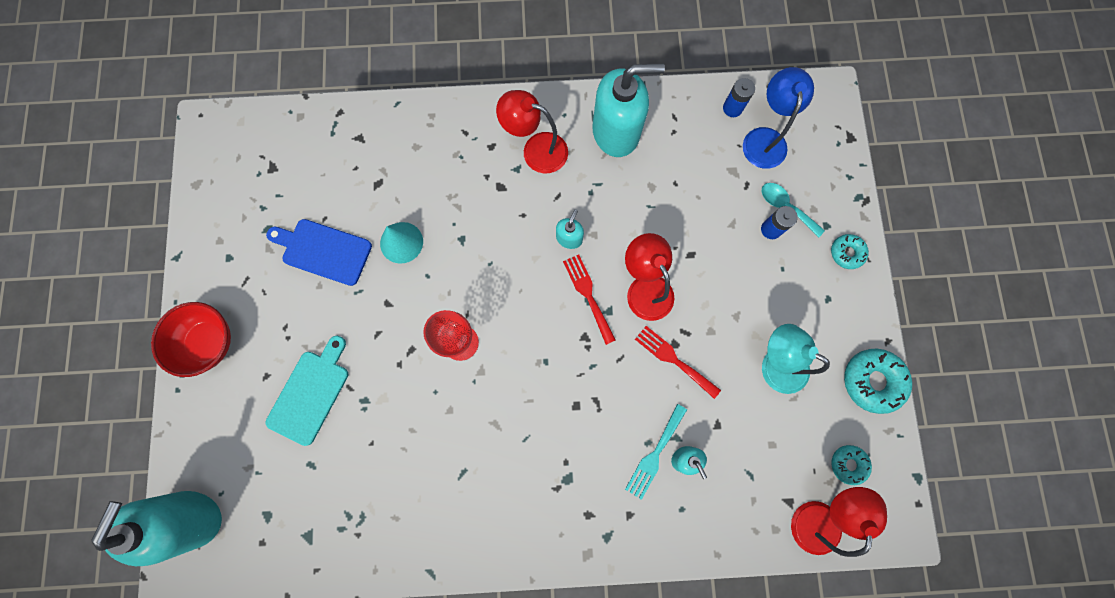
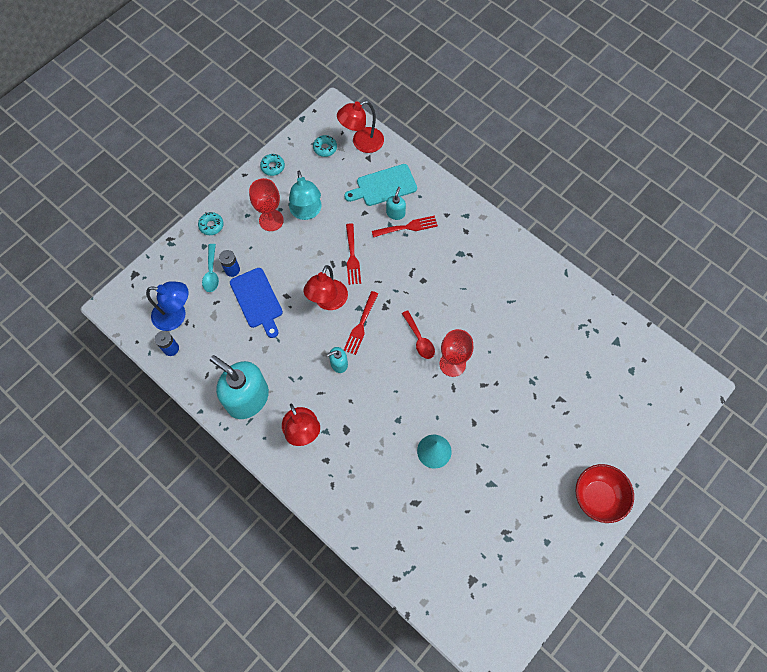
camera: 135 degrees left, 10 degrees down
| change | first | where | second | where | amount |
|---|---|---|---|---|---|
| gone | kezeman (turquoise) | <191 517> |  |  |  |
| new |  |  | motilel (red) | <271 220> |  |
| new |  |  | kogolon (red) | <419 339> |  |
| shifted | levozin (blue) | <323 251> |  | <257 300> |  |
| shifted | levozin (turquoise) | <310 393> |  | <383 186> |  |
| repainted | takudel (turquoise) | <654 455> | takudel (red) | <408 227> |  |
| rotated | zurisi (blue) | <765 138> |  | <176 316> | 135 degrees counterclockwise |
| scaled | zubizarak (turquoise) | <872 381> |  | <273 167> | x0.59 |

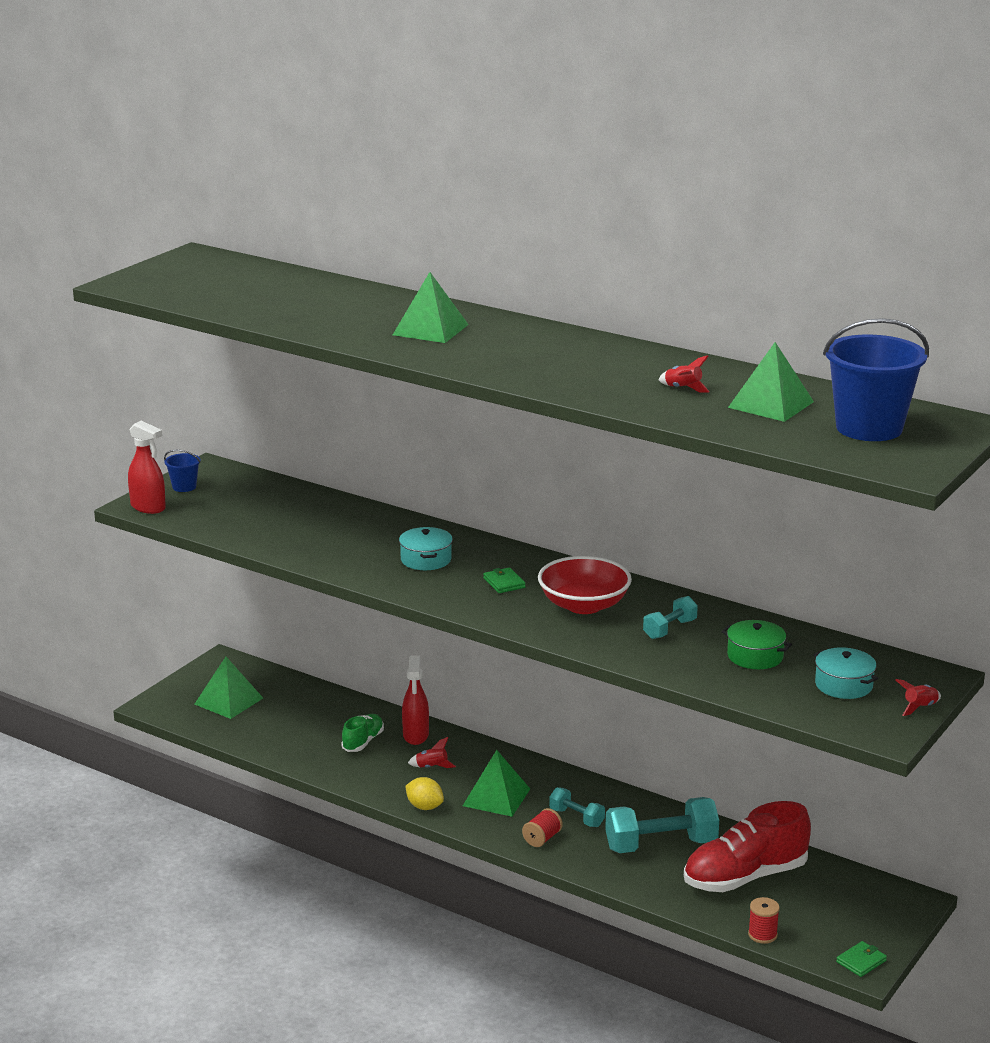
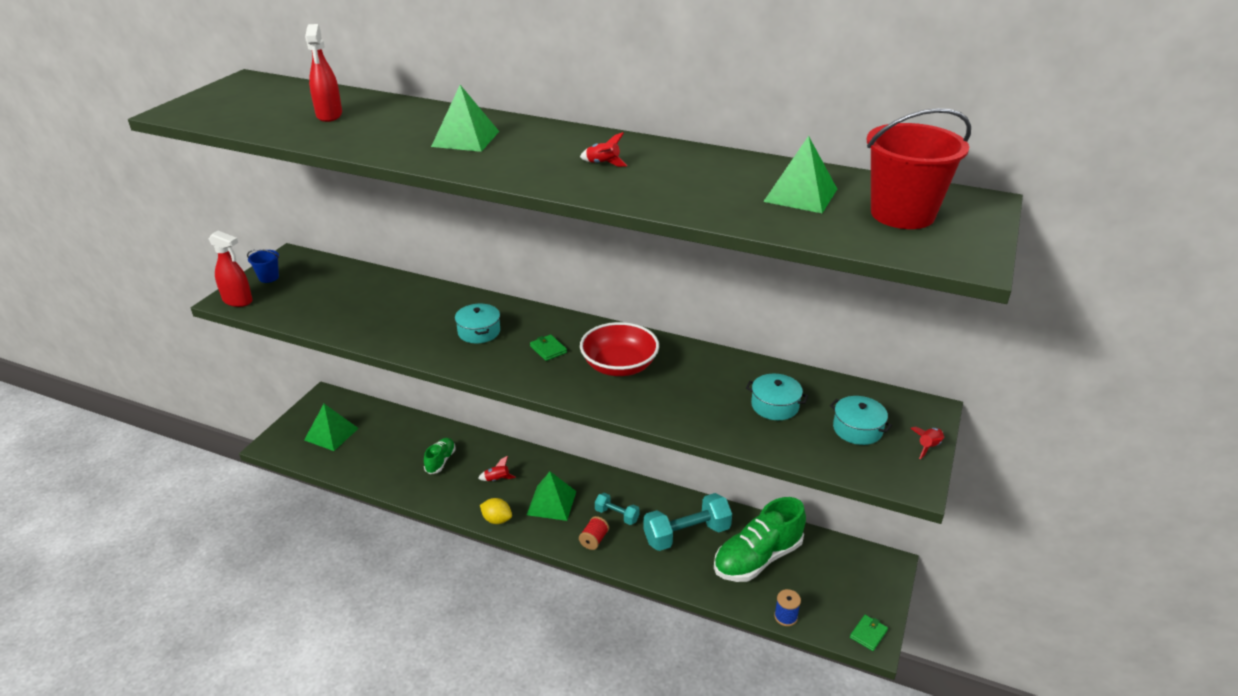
camera: 10 degrees left, 10 degrees up
| change | first | where | second | where | amount |
|---|---|---|---|---|---|
| gone | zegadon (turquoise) | <669 629> |  |  |  |
| shifted | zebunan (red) | <415 735> |  | <329 115> |  |
| shifted | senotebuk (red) | <683 388> |  | <603 164> |  |
| repainted | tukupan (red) | <745 877> | tukupan (green) | <757 558> |  |
| repainted | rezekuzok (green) | <755 656> | rezekuzok (turquoise) | <774 406> |  |
| repainted | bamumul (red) | <762 935> | bamumul (blue) | <785 617> |  |
| repainted | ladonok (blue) | <869 428> | ladonok (red) | <902 214> |  |

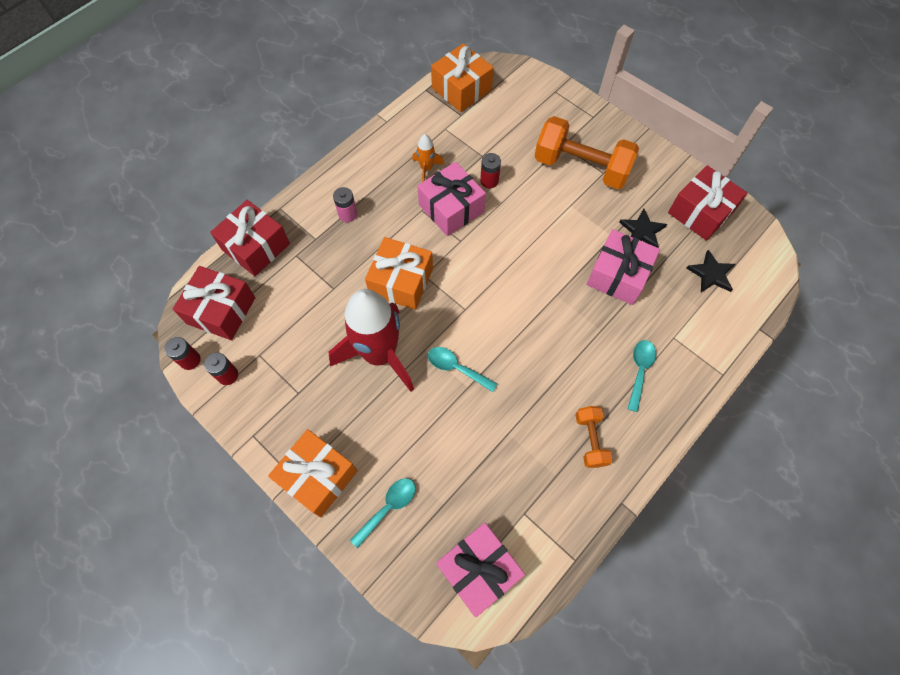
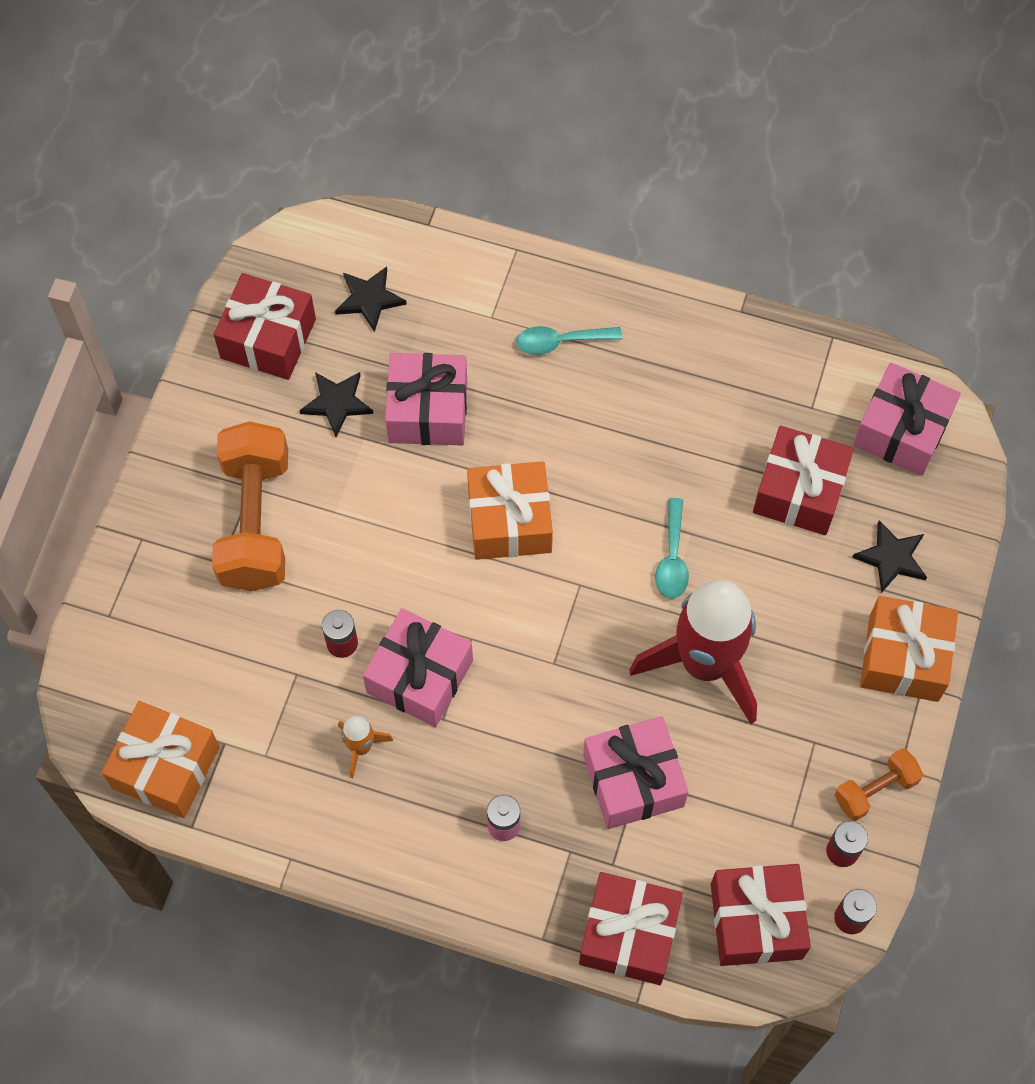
camera: 115 degrees left, 0 degrees up
| change | first | where | second | where | amount |
|---|---|---|---|---|---|
| new |  |  | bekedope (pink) | <633 780> |  |
| new |  |  | bekedope (red) | <799 491> |  |
| shifted | bekedope (orange) | <401 281> |  | <509 521> |  |
| shifted | zegadon (orange) | <590 440> |  | <875 790> |  |
| swapped | kogolon (turquoise) | <388 507> | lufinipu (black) | <891 558> |  |

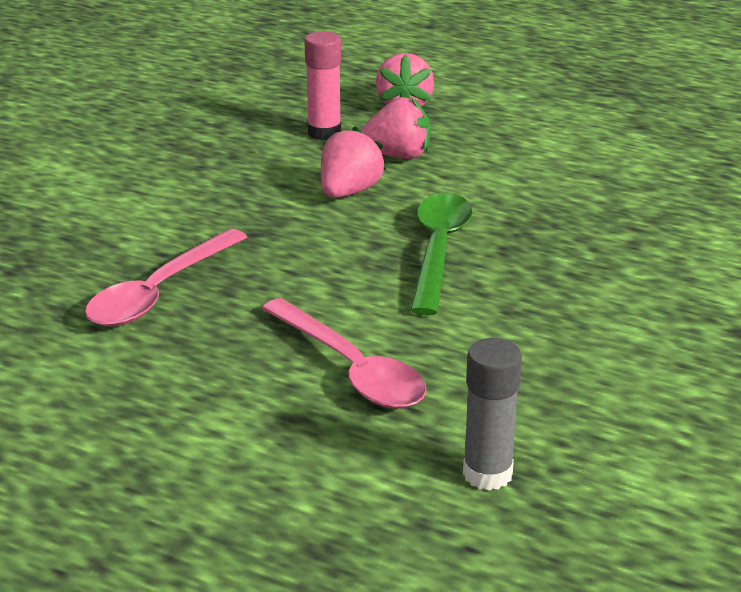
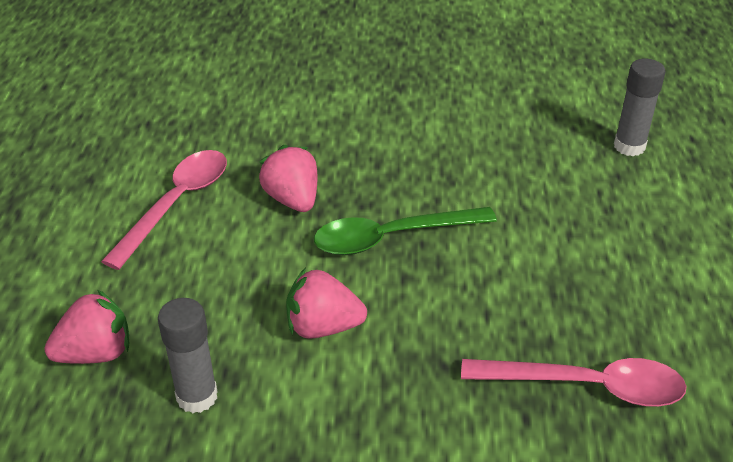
camera: 115 degrees left, 10 degrees up
| change | first | where | second | where | amount |
|---|---|---|---|---|---|
| shifted | kogolon (pink) | <350 369> |  | <176 204> |  |
| shifted | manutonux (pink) | <397 155> |  | <292 199> |  |
| repainted | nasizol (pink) | <324 133> | nasizol (grey) | <197 396> |  |

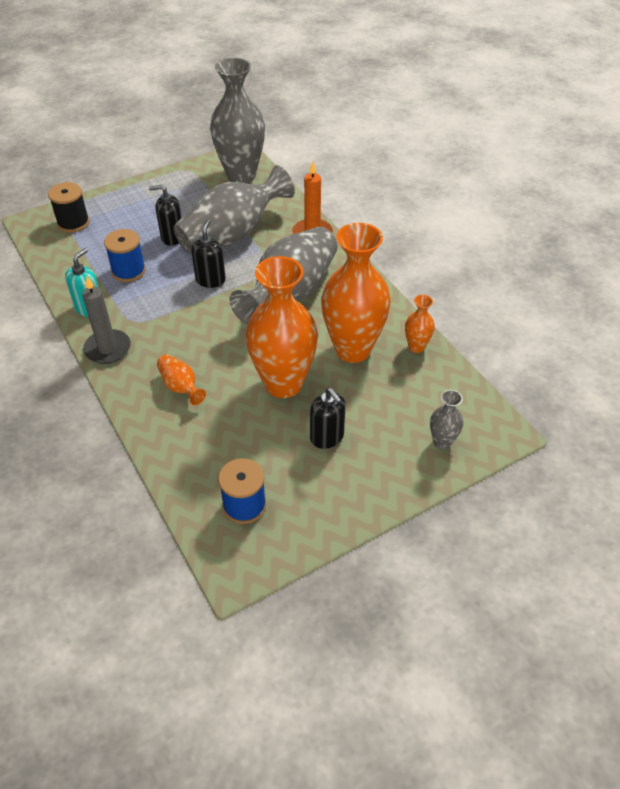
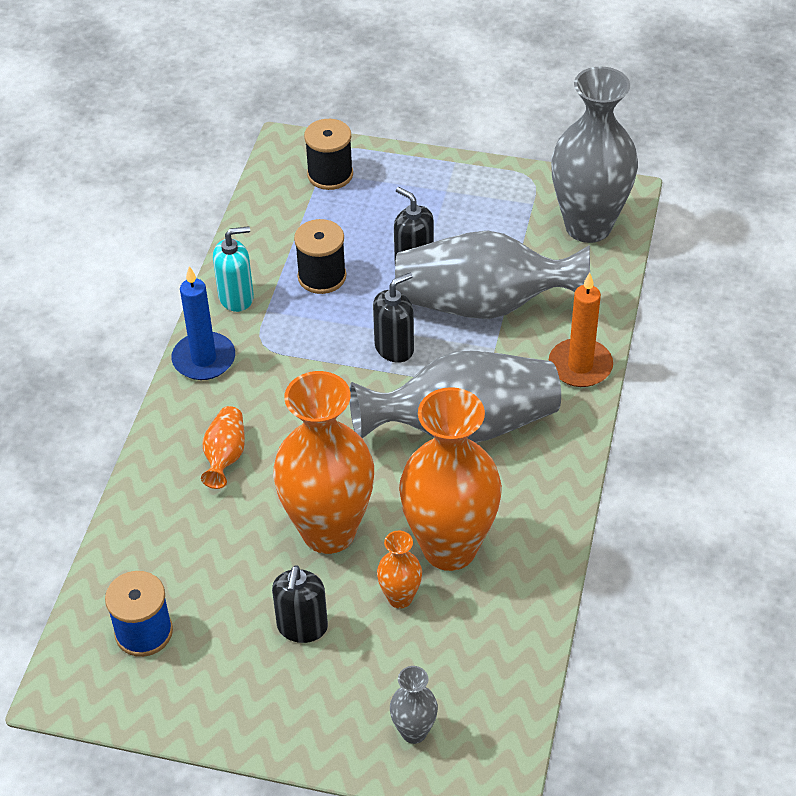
camera: 45 degrees right, 0 degrees up
| change | first | where | second | where | amount |
|---|---|---|---|---|---|
| shifted | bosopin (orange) | <416 347> |  | <400 598> |  |
| repainted | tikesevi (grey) | <108 349> | tikesevi (blue) | <204 359> |  |
| repainted | bamumul (blue) | <128 271> | bamumul (black) | <322 276> |  |

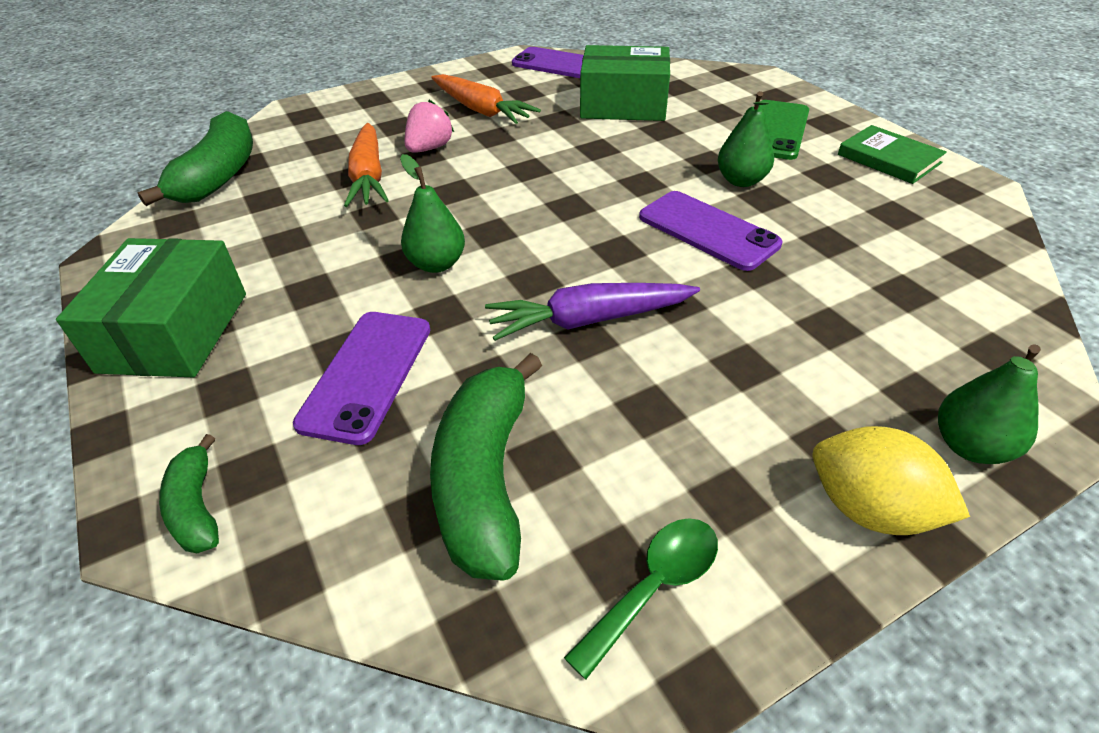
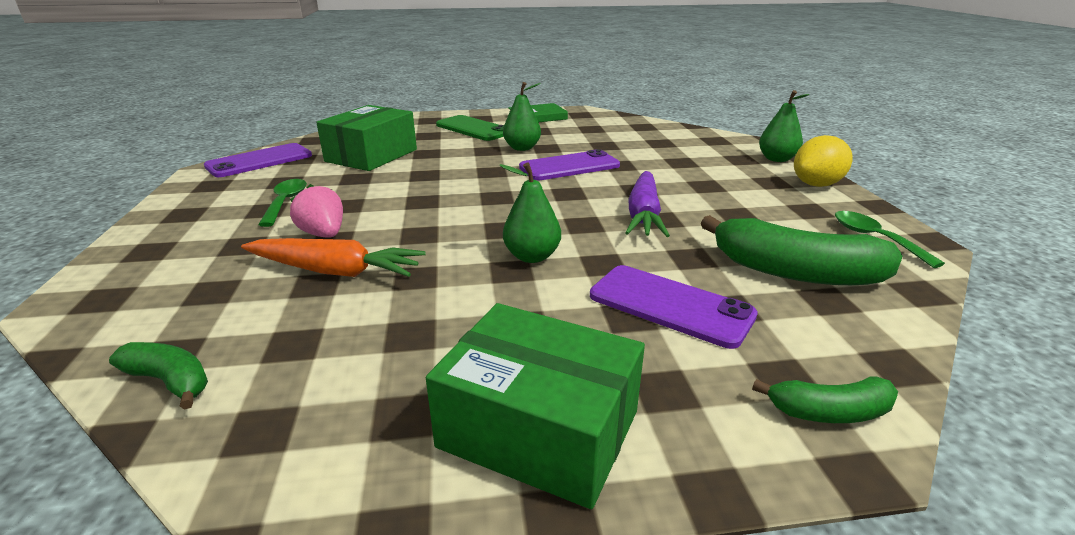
camera: 70 degrees left, 15 degrees down
| change | first | where | second | where | amount |
|---|---|---|---|---|---|
| swapped | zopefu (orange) | <481 110> | kogolon (green) | <285 202> |  |
| scaled | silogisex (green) | <219 175> |  | <170 381> | x0.52 |

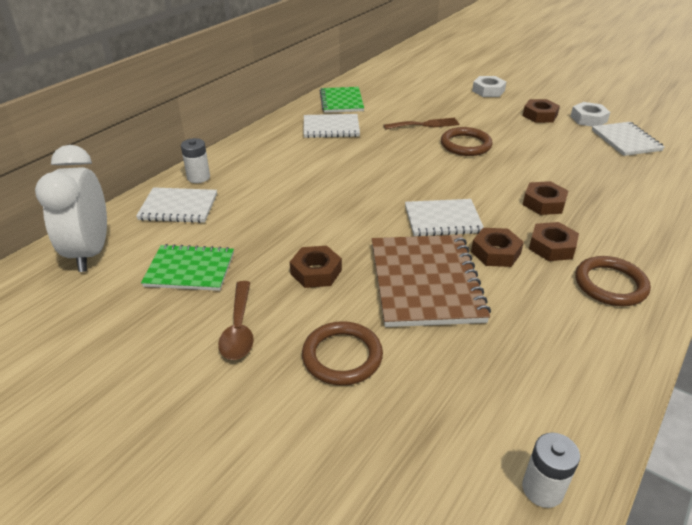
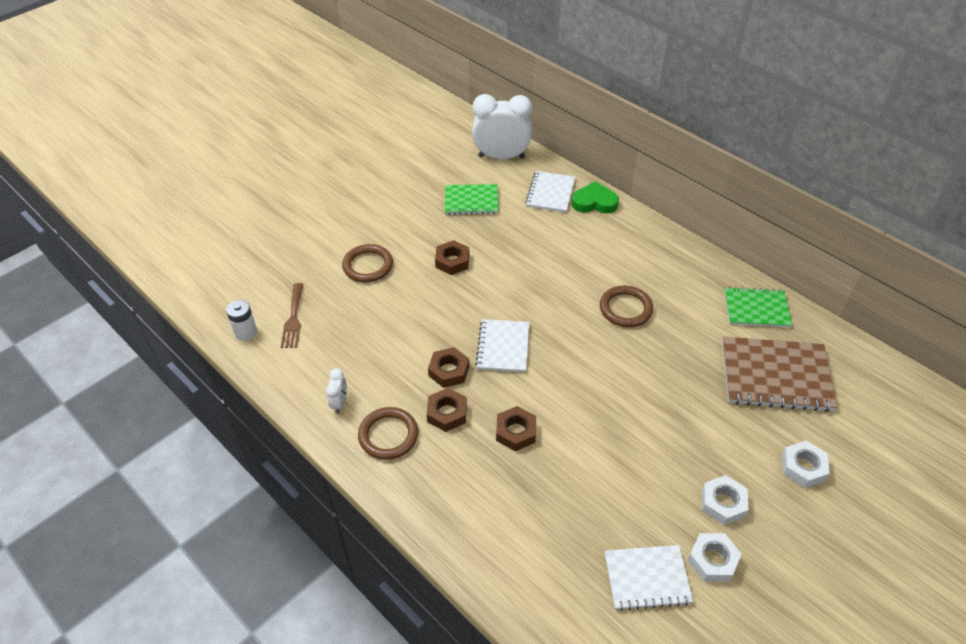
camera: 100 degrees right, 10 degrees up
| change | first | where | second | where | amount |
|---|---|---|---|---|---|
| gone | kogolon (brown) | <239 329> |  |  |  |
| gone | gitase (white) | <331 128> |  |  |  |
| new |  |  | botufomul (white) | <339 403> |  |
| shifted | gitase (brown) | <425 282> |  | <775 376> |  |
| shifted | takudel (brown) | <425 124> |  | <293 319> |  |
| shifted | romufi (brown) | <465 145> |  | <625 309> |  |
| swapped | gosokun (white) | <198 177> | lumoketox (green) | <594 202> |  |
| repainted | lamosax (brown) | <540 115> | lamosax (white) | <723 503> |  |
| rotated | gitase (green) | <190 269> |  | <471 201> | 75 degrees clockwise |

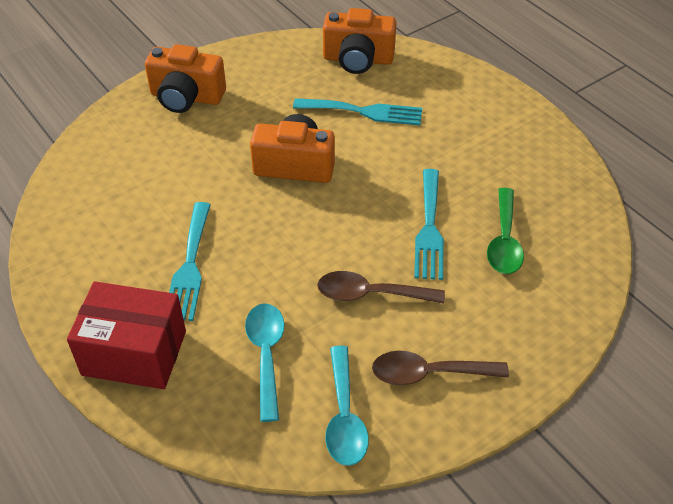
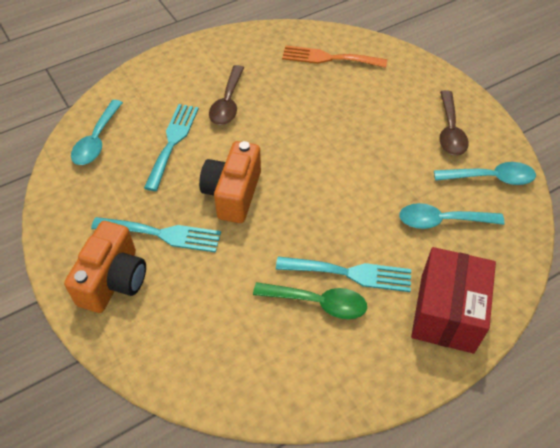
camera: 85 degrees left, 5 degrees up
| change | first | where | second | where | amount |
|---|---|---|---|---|---|
| new |  |  | takudel (orange) | <328 58> |  |
| shifted | kogolon (brown) | <371 294> |  | <228 103> |  |
| shifted | takudel (turquoise) | <429 229> |  | <162 234> |  |
| shifted | kogolon (green) | <504 241> |  | <318 303> |  |
| swapped | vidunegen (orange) | <358 59> | kogolon (turquoise) | <97 140> |  |

